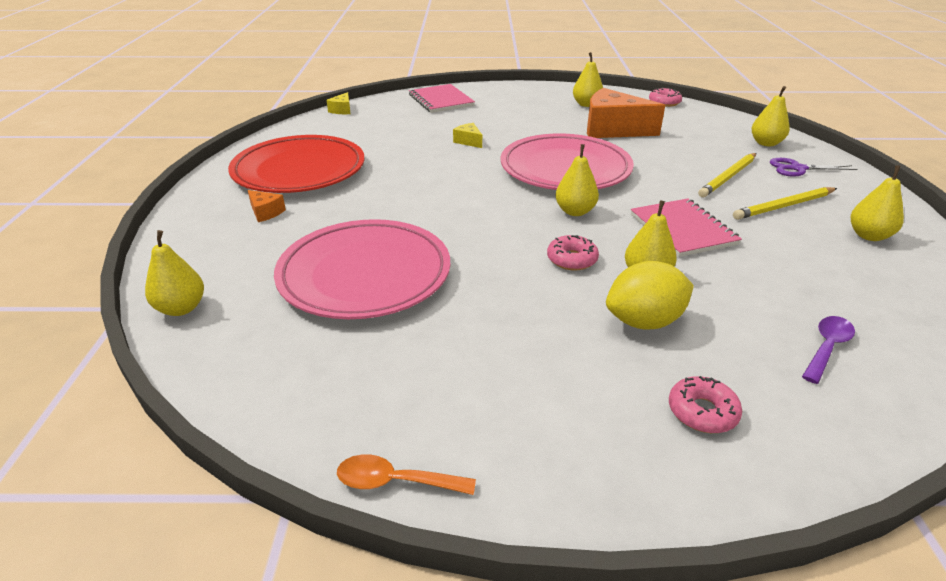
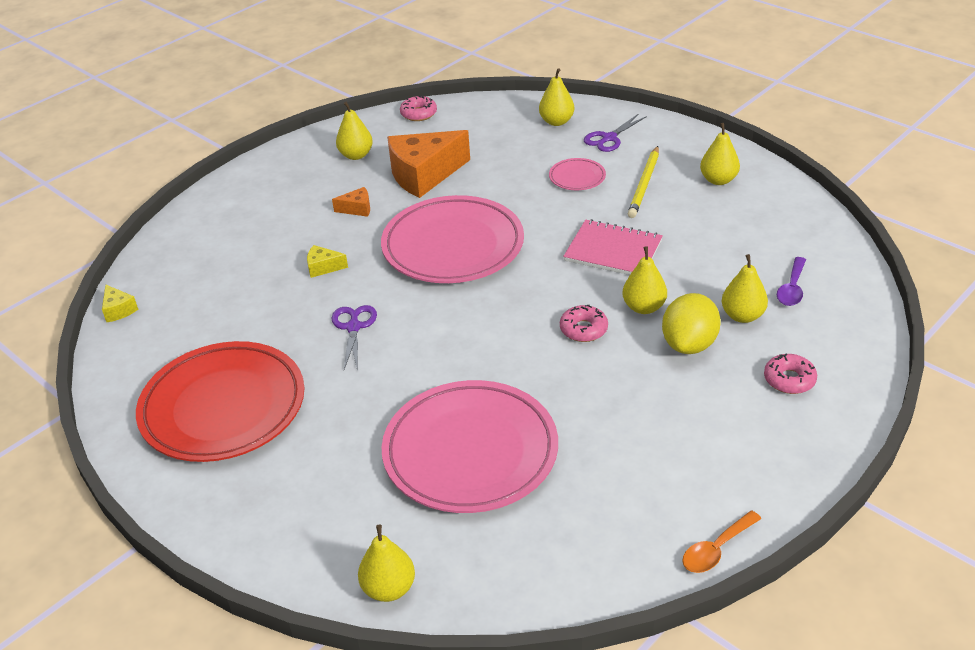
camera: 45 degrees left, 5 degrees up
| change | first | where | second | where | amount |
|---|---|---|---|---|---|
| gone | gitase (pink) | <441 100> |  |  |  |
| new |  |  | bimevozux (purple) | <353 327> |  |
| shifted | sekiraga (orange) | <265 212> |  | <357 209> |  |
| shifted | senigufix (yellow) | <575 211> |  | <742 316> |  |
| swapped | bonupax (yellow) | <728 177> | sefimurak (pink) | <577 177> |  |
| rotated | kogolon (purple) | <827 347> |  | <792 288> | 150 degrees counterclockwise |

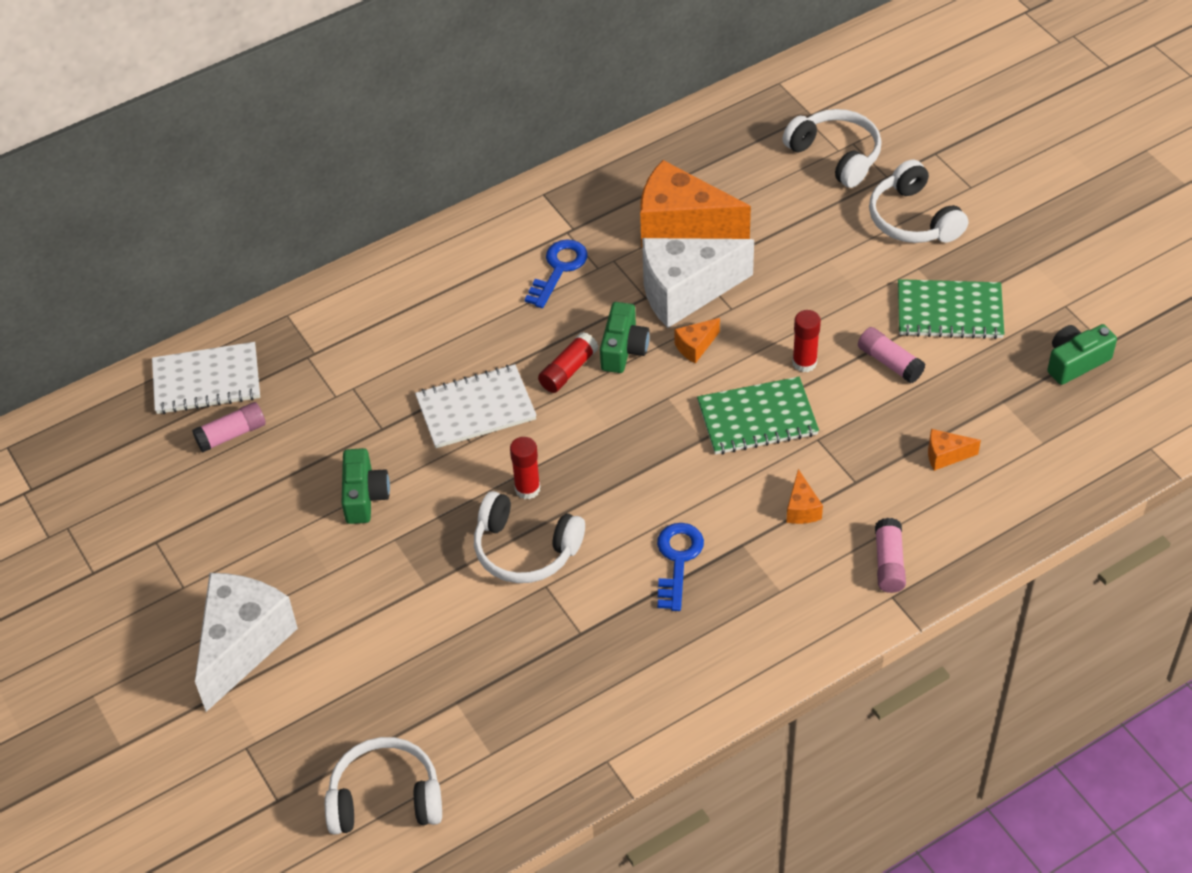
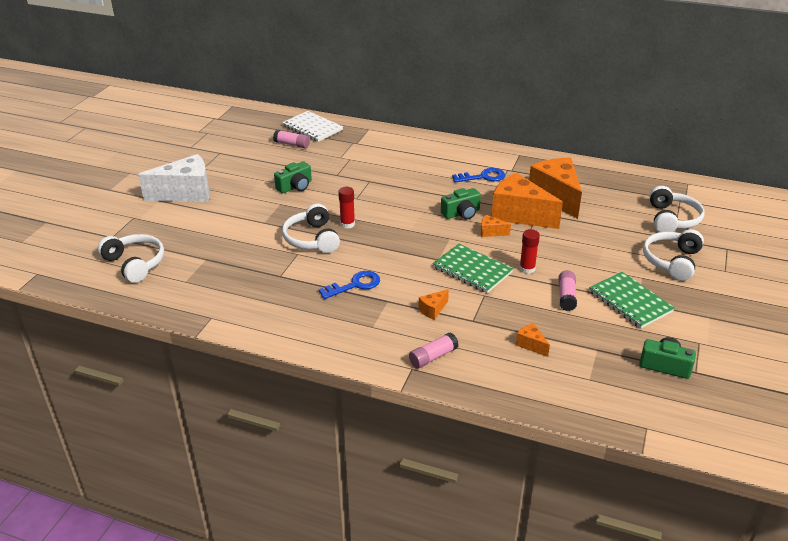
camera: 50 degrees right, 15 degrees down
| change | first | where | second | where | amount |
|---|---|---|---|---|---|
| gone | gitase (white) | <476 409> |  |  |  |
| gone | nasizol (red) | <568 370> |  |  |  |
| repainted | sekiraga (white) | <685 292> | sekiraga (orange) | <519 215> |  |

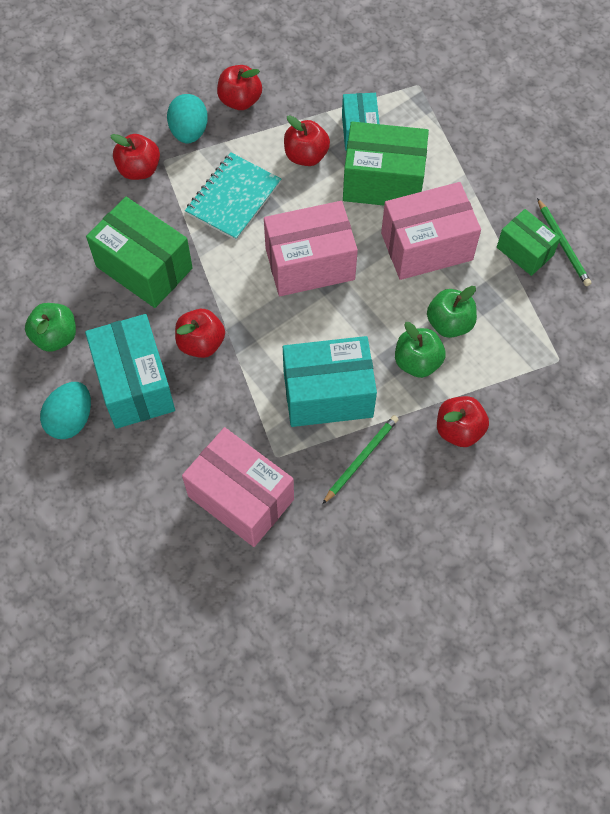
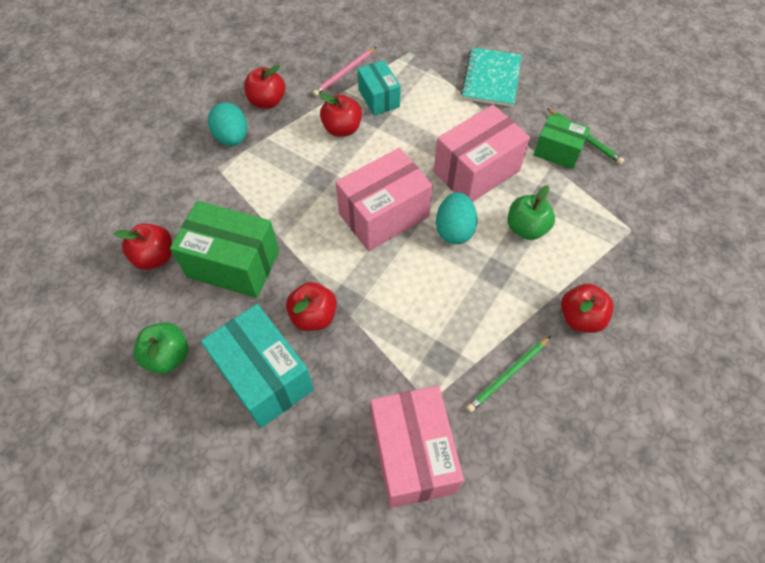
camera: 20 degrees left, 5 degrees down
| change | first | where | second | where | amount |
|---|---|---|---|---|---|
| gone | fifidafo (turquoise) | <328 394> |  |  |  |
| gone | fifidafo (green) | <383 182> |  |  |  |
| gone | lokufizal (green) | <417 362> |  |  |  |
| new |  |  | bonupax (pink) | <344 73> |  |
| shifted | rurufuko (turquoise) | <71 419> |  | <454 230> |  |
| shifted | lokufizal (red) | <139 169> |  | <155 257> |  |
| shifted | gitase (turquoise) | <233 198> |  | <491 79> |  |
| rotated | fifidafo (pink) | <241 498> |  | <412 455> | 60 degrees clockwise |
| rotated | bonupax (green) | <361 459> |  | <508 375> | 150 degrees counterclockwise |

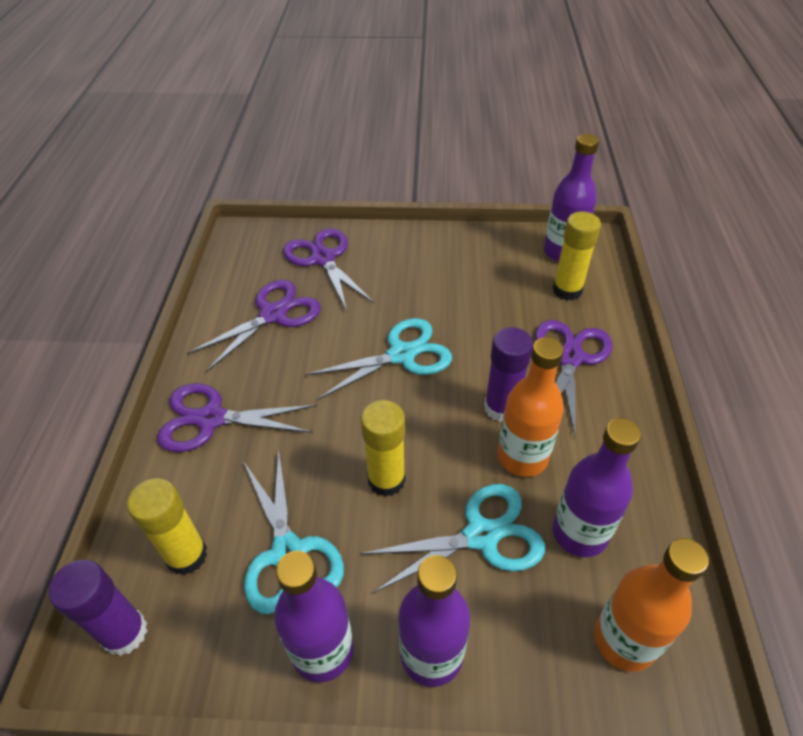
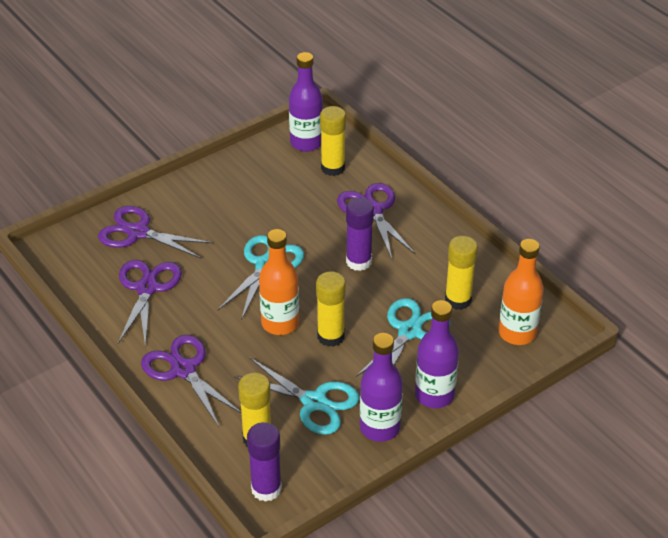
camera: 40 degrees left, 5 degrees down
| change | first | where | second | where | amount |
|---|---|---|---|---|---|
| shifted | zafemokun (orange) | <522 457> |  | <280 323> |  |
| swapped | zafemokun (purple) | <579 533> | nasizol (yellow) | <458 300> |  |
| rotated | bimevozux (purple) | <211 419> |  | <183 369> | 90 degrees clockwise |

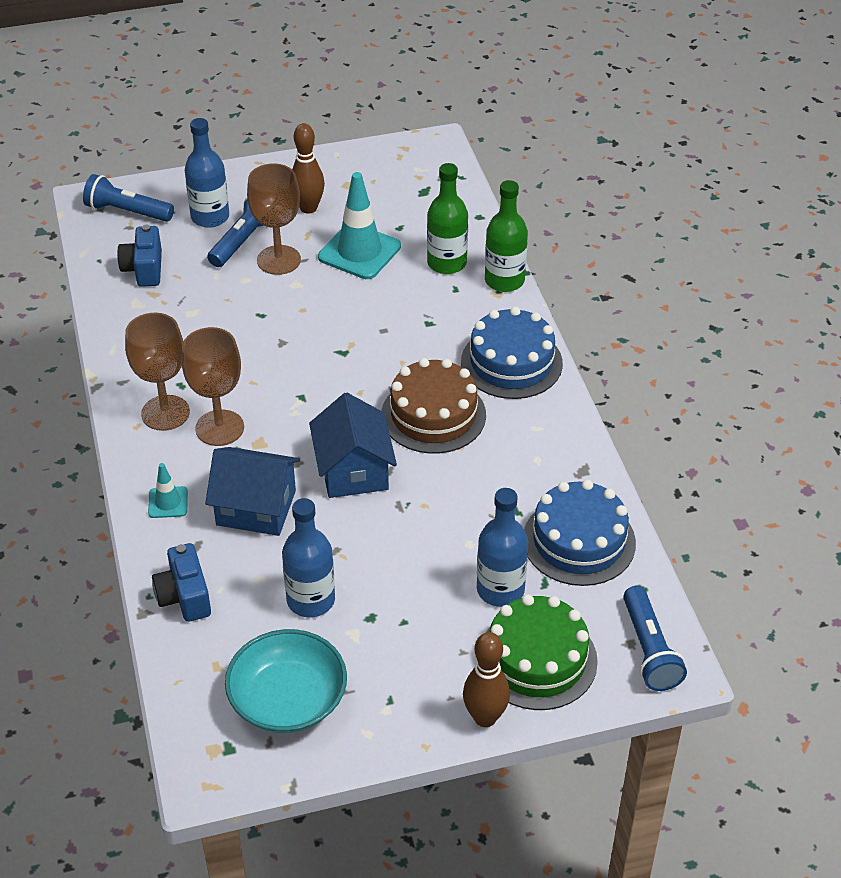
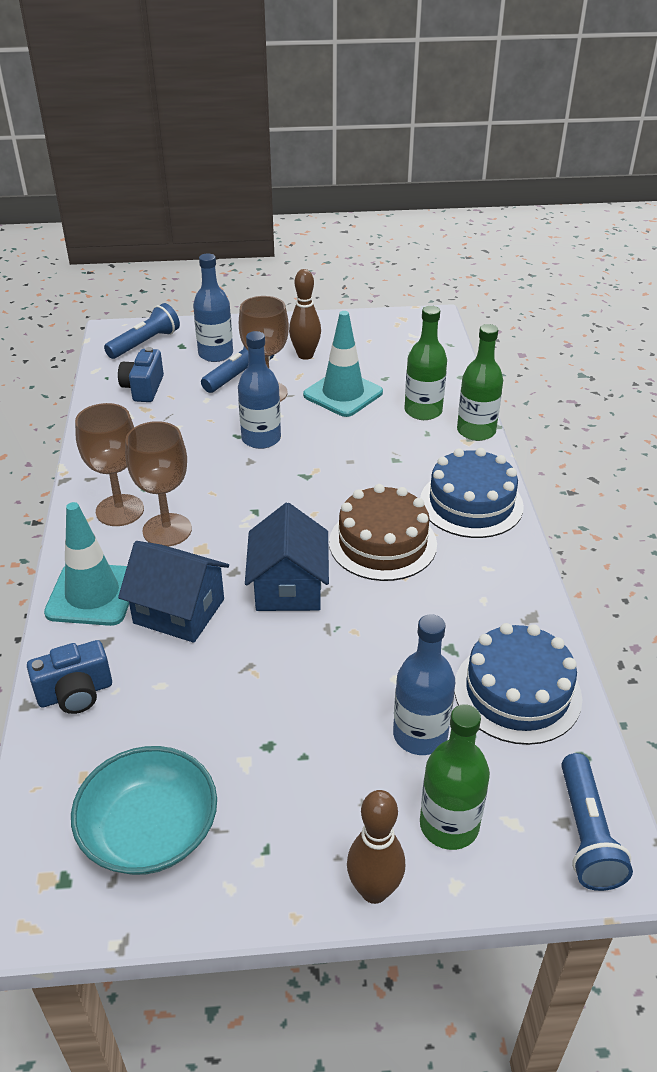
camera: 10 degrees right, 5 degrees down
| change | first | where | second | where | amount |
|---|---|---|---|---|---|
| shifted | zafemokun (blue) | <311 600> |  | <261 439> |  |
| swapped | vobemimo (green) | <537 659> | zafemokun (green) | <449 825> |  |
| rotated | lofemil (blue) | <127 212> |  | <145 343> | 105 degrees clockwise |
| rotated | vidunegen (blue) | <184 596> |  | <75 693> | 105 degrees counterclockwise |
| scaled | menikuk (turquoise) | <168 502> |  | <92 594> | x1.99 |

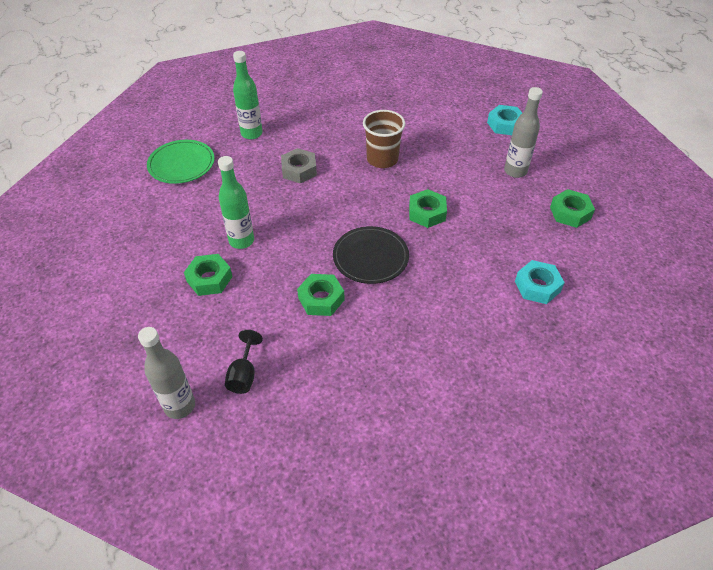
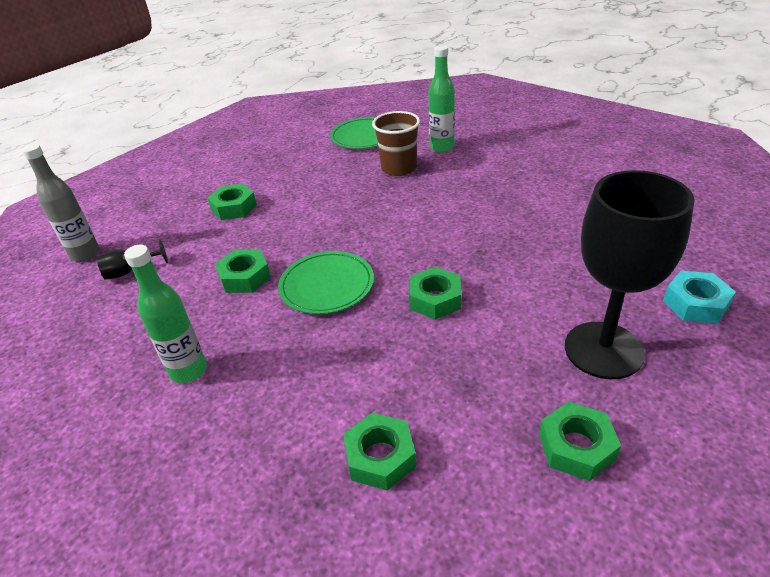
camera: 65 degrees right, 10 degrees down
| change | first | where | second | where | amount |
|---|---|---|---|---|---|
| gone | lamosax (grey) | <299 170> |  |  |  |
| shifted | zafemokun (green) | <241 241> |  | <188 371> |  |
| shifted | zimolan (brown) | <382 159> |  | <399 168> |  |
| swapped | zafemokun (grey) | <515 171> | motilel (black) | <603 350> |  |
| repainted | sefimurak (black) | <370 257> | sefimurak (green) | <327 285> |  |
| repainted | lamosax (turquoise) | <537 286> | lamosax (green) | <380 457> |  |

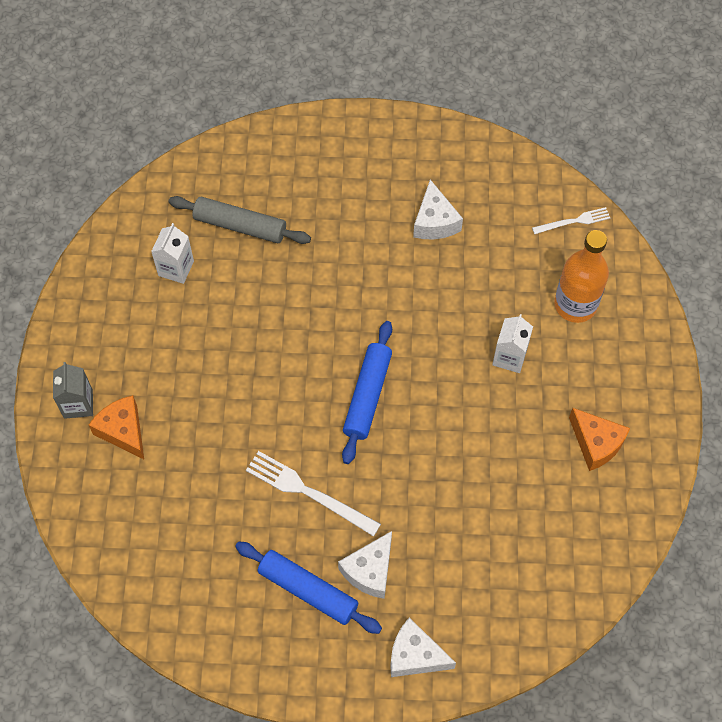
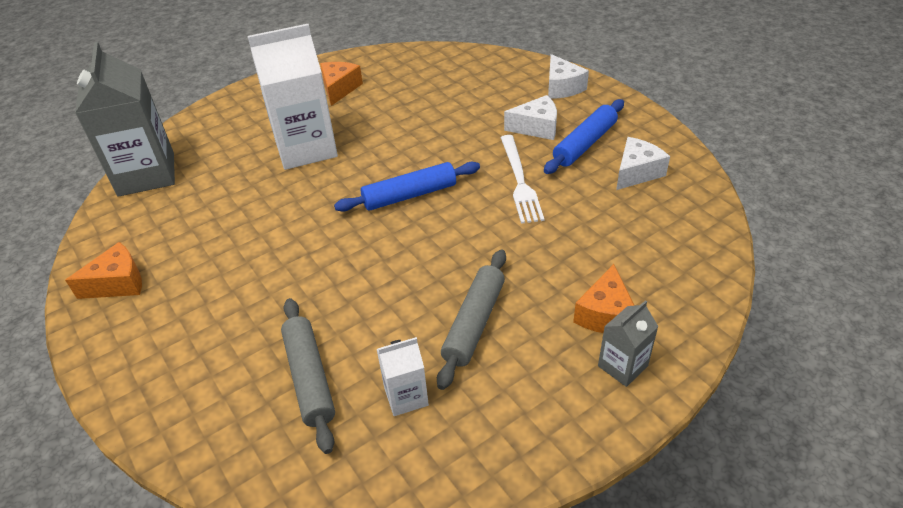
camera: 125 degrees left, 20 degrees down
| change | first | where | second | where | amount |
|---|---|---|---|---|---|
| gone | zafemokun (orange) | <575 305> |  |  |  |
| new |  |  | sekiraga (orange) | <118 283> |  |
| new |  |  | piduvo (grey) | <474 323> |  |
| shifted | sekiraga (white) | <434 222> |  | <637 172> |  |
| swapped | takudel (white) | <574 221> | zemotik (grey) | <146 174> |  |
| rotated | piduvo (blue) | <308 590> |  | <585 144> | 45 degrees clockwise |
| scaled | zemotik (white) | <509 357> |  | <306 148> | x2.09 |

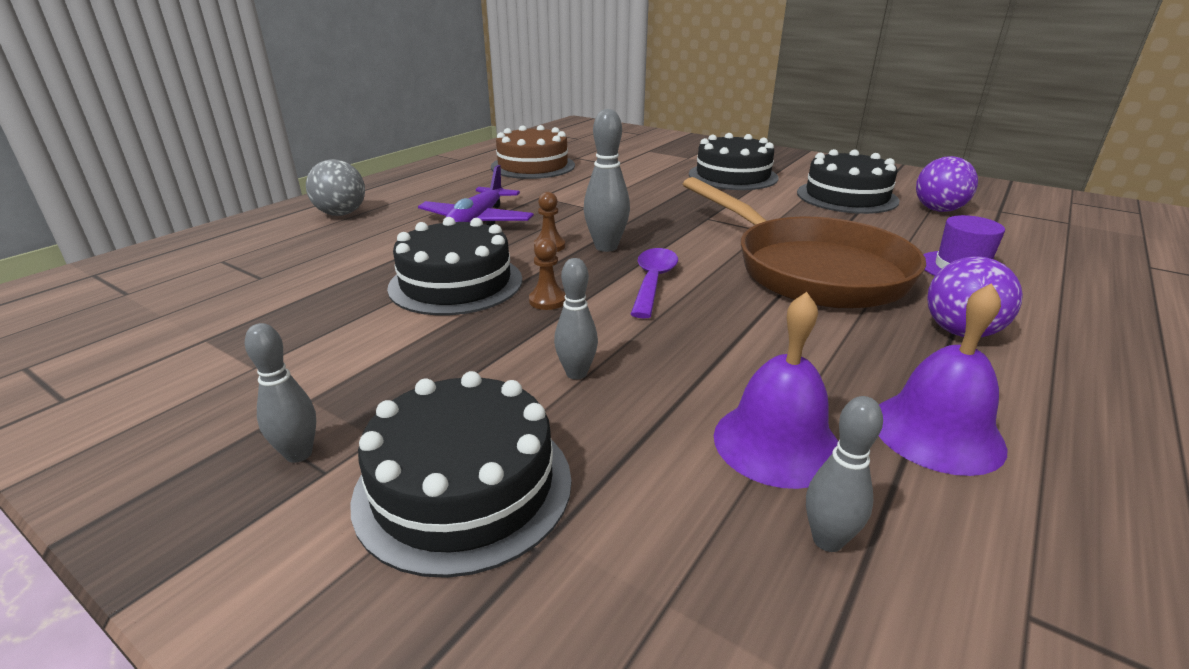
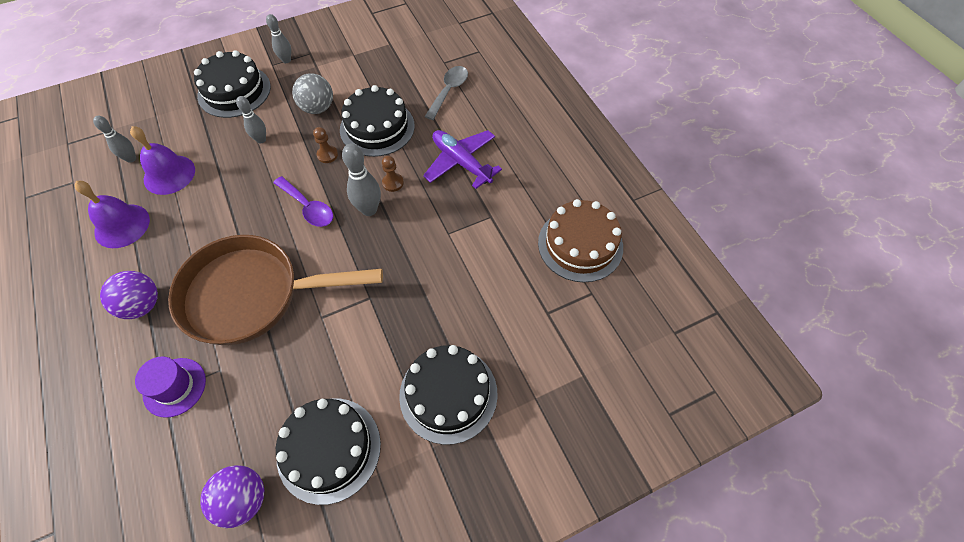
camera: 120 degrees right, 30 degrees up
| change | first | where | second | where | amount |
|---|---|---|---|---|---|
| new |  |  | kogolon (grey) | <449 91> |  |
| shifted | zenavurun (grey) | <341 214> |  | <317 108> |  |

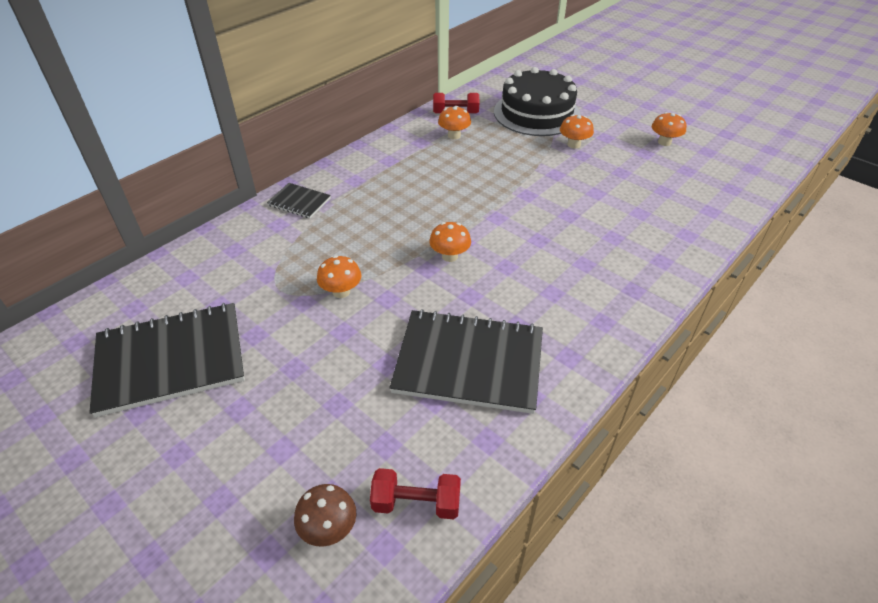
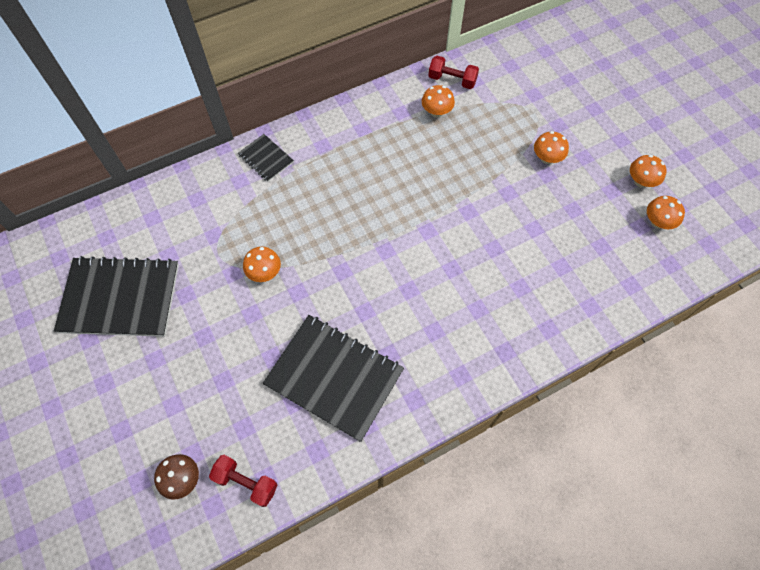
camera: 20 degrees right, 20 degrees up
| change | first | where | second | where | amount |
|---|---|---|---|---|---|
| gone | vobemimo (black) | <536 113> |  |  |  |
| shifted | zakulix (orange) | <450 256> |  | <657 222> |  |

